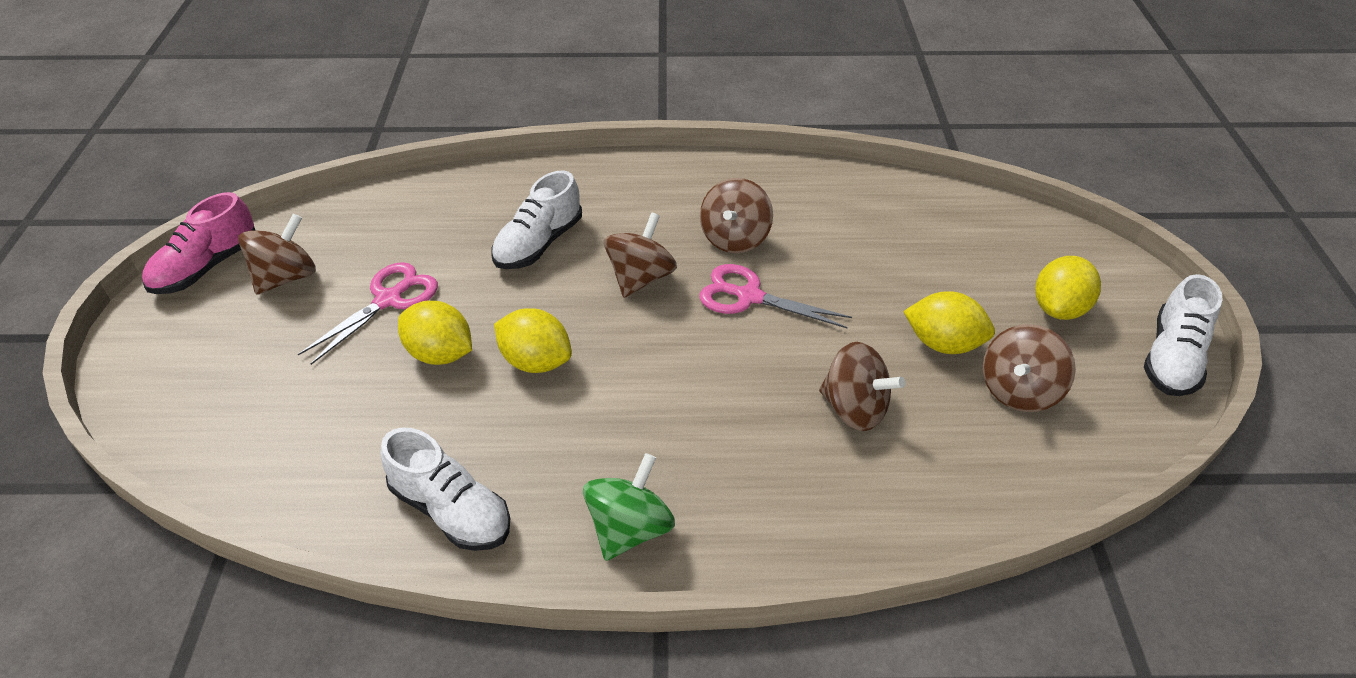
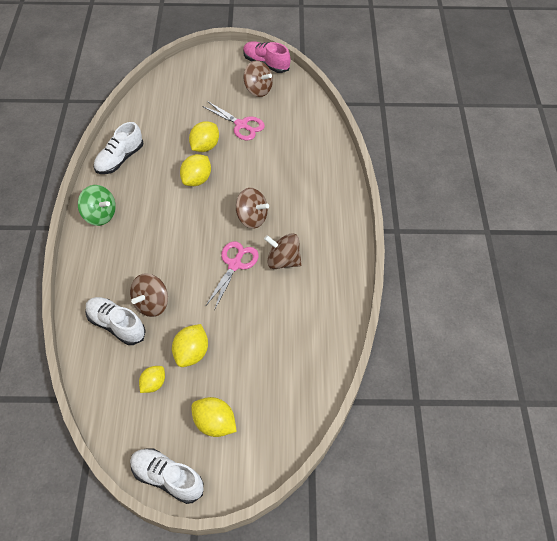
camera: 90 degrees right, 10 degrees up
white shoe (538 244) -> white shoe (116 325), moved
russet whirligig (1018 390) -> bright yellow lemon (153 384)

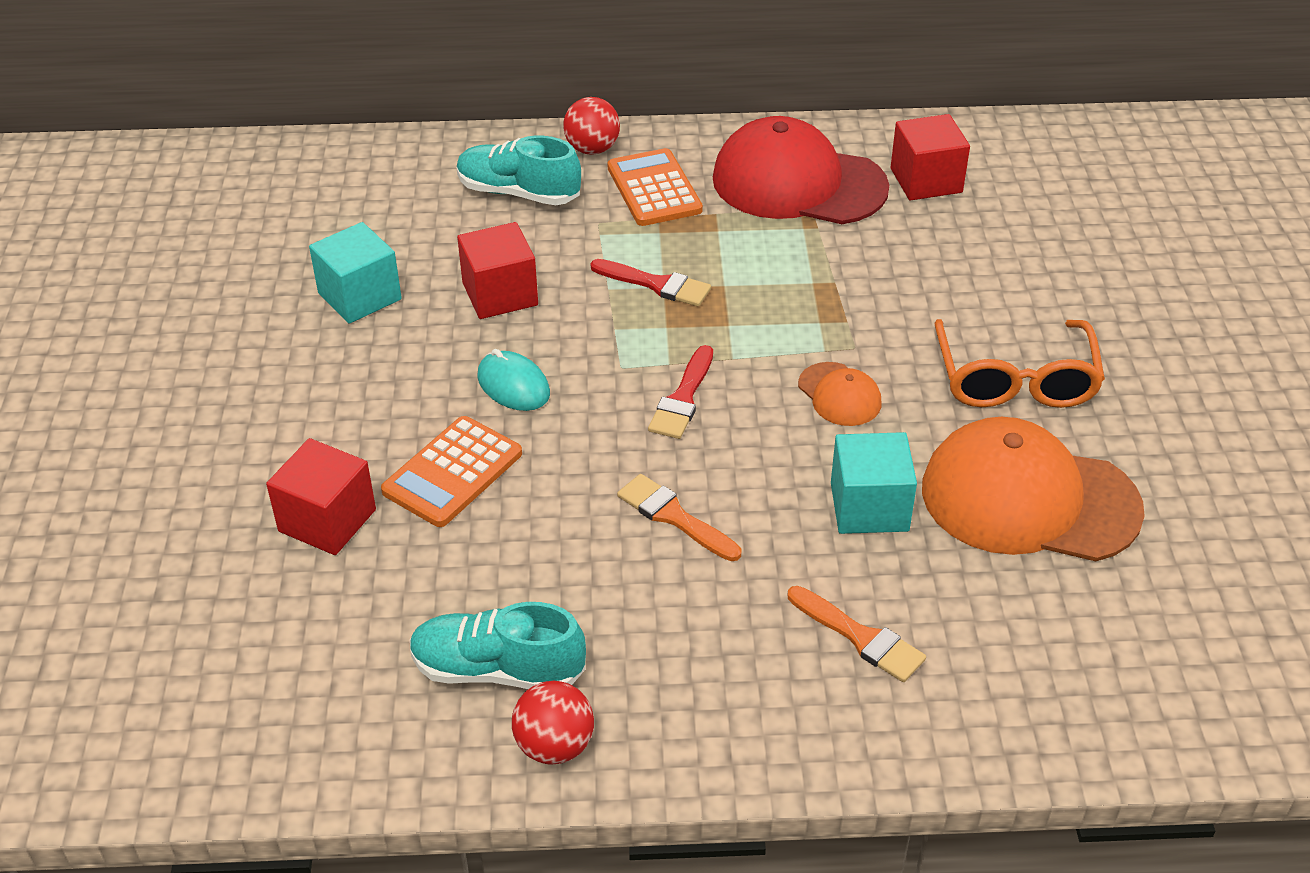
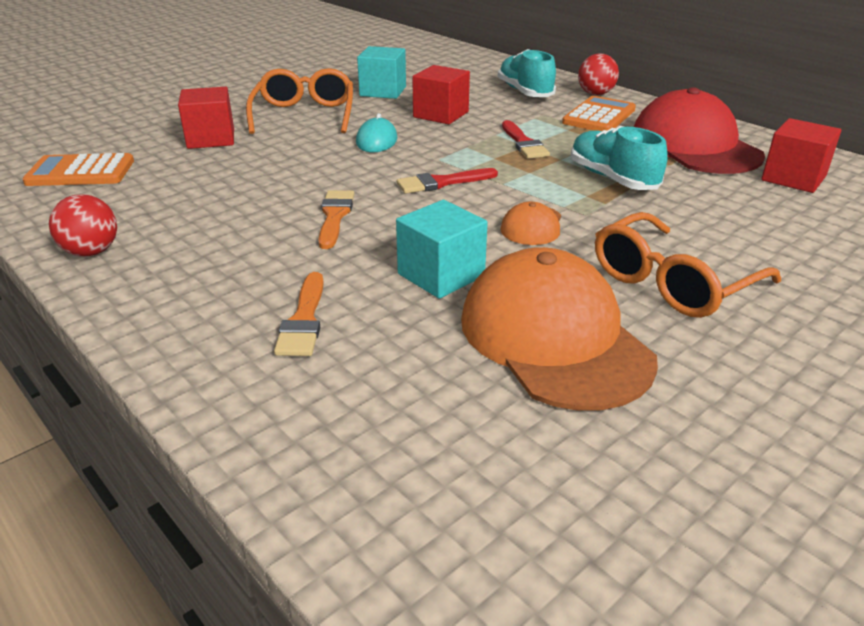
camera: 50 degrees right, 10 degrees down
orange pocket calculator (452 472) -> orange pocket calculator (81 172), moved
none -> orange spectacles (304 115)
turquoise shoe (498 670) -> turquoise shoe (612 178), moved

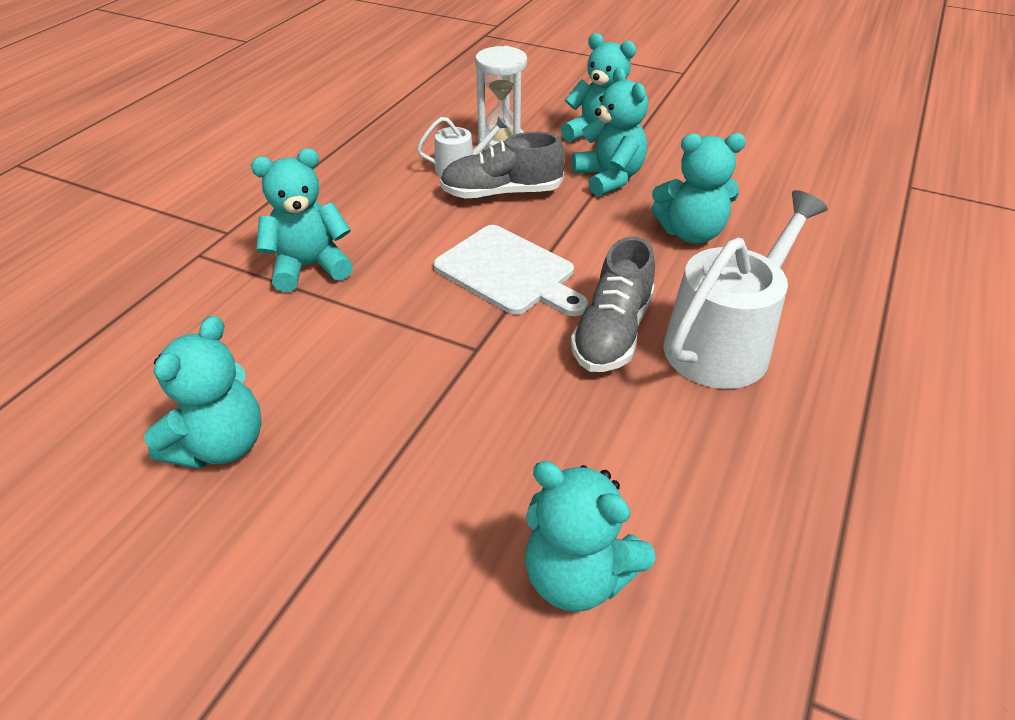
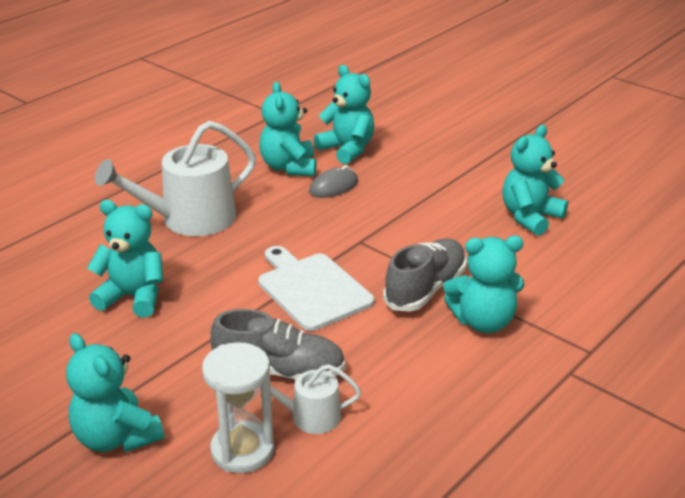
camera: 165 degrees left, 10 degrees down
turquoise teddy bear (609 178) -> turquoise teddy bear (289 167), moved
none -> gray computer mouse (333 187)
gray shoe (612 332) -> gray shoe (425 289), moved

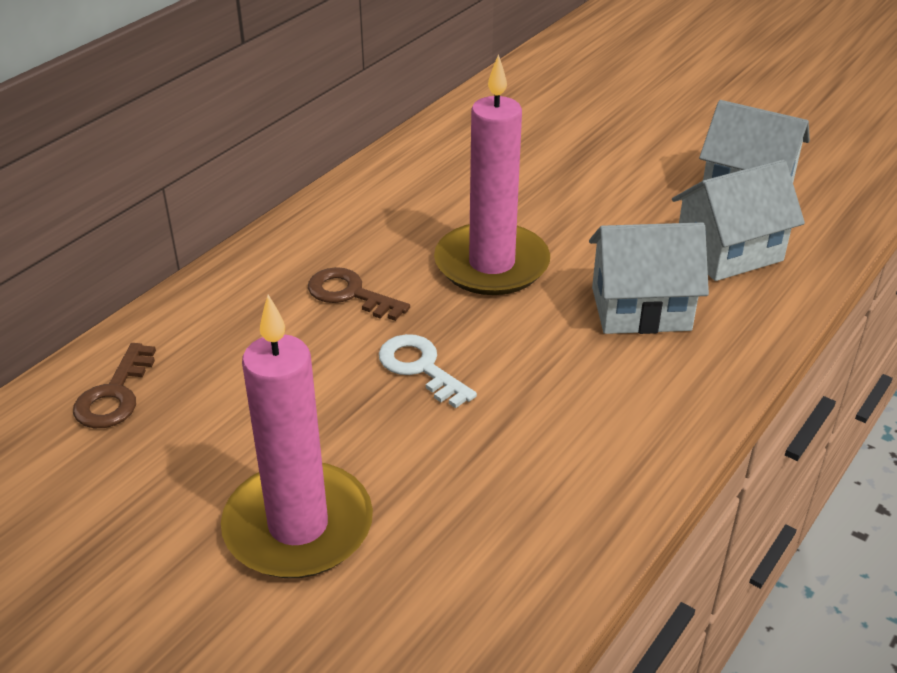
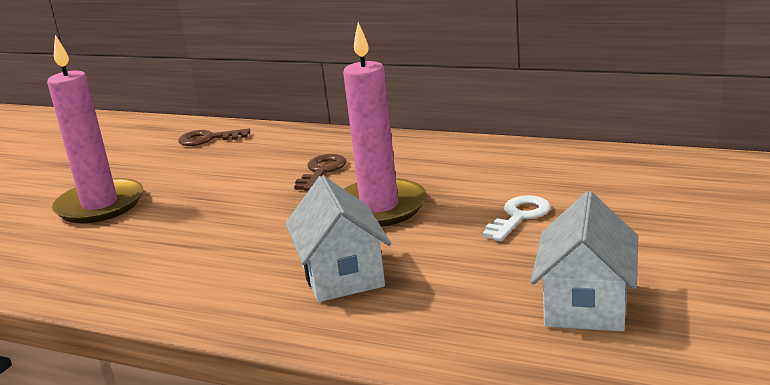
camera: 80 degrees right, 15 degrees down
white latchkey (420 368) -> white latchkey (519 216), moved
white cottage (729 252) -> none

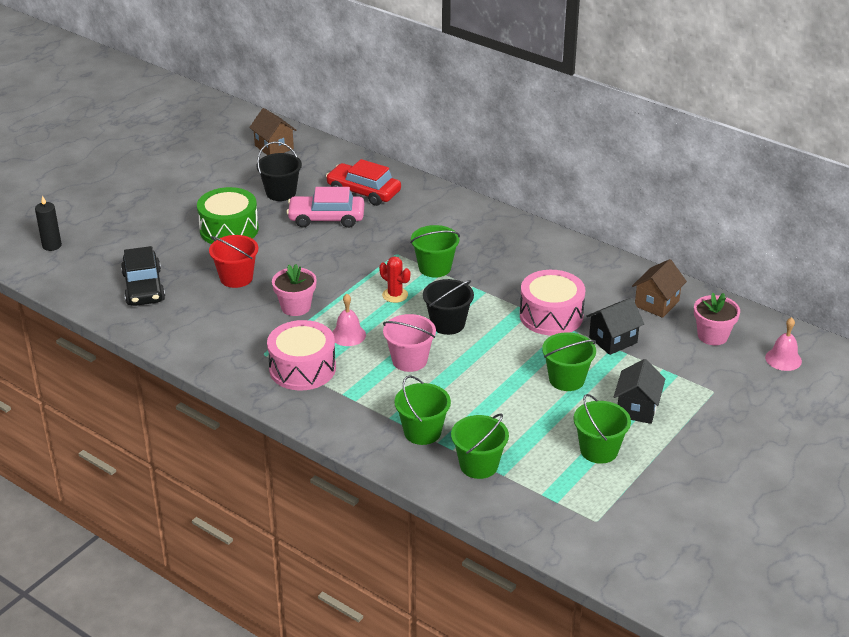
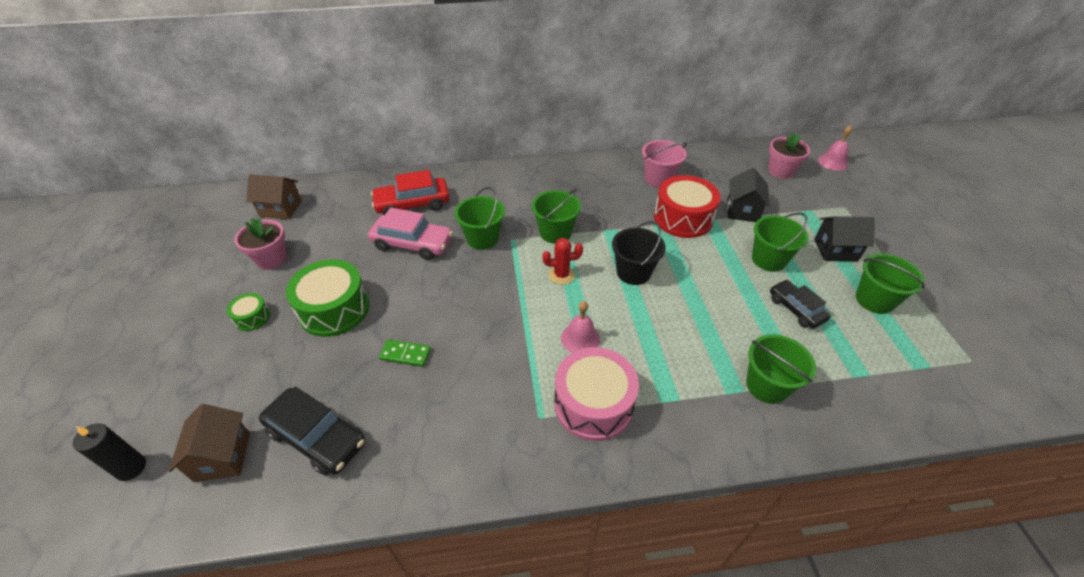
camera: 45 degrees left, 10 degrees up
russet cottage (656 303) -> russet cottage (222 456), moved
none -> green toy drum (252 317)
pink flower pot (296 307) -> pink flower pot (271 259), moved
pink toy car (326 218) -> pink toy car (412 244), 120 degrees counterclockwise
scarlet pail (236 278) -> green domino (405 354)
green pail (478 465) -> green pail (482 238), moved
pink pail (409 360) -> pink pail (658 179), moved
pink toy drum (551 316) -> scarlet toy drum (683 218)
none -> black toy car (796 309)
black cottage (637 408) -> black cottage (835 250), 60 degrees counterclockwise
black pail (281 193) -> none

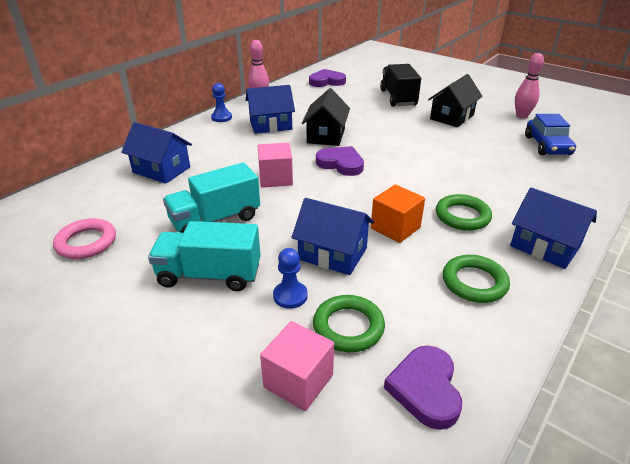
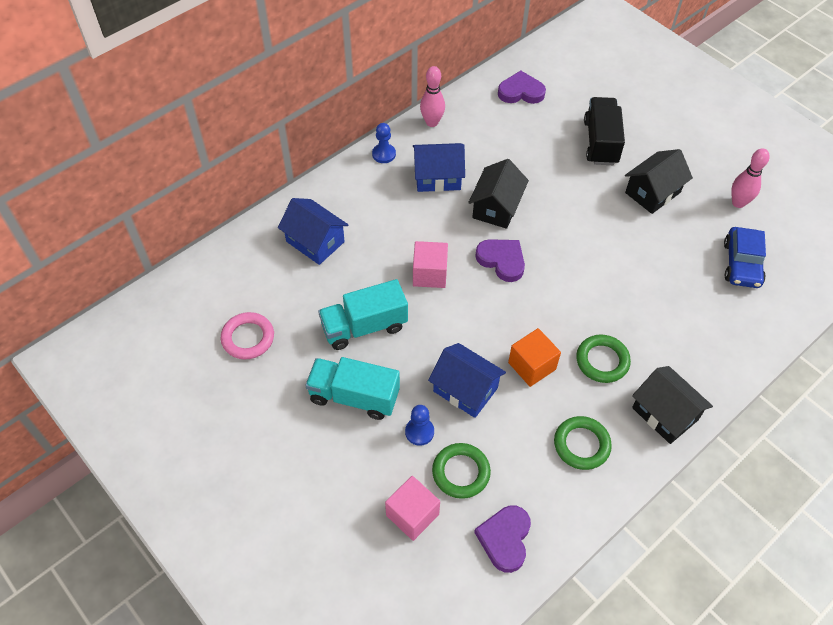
camera: 10 degrees right, 20 degrees up
cobalt cottage (545 246) -> black cottage (665 414)

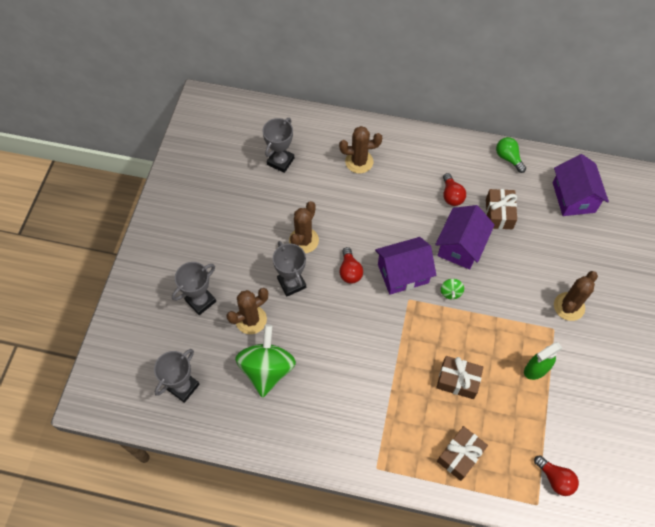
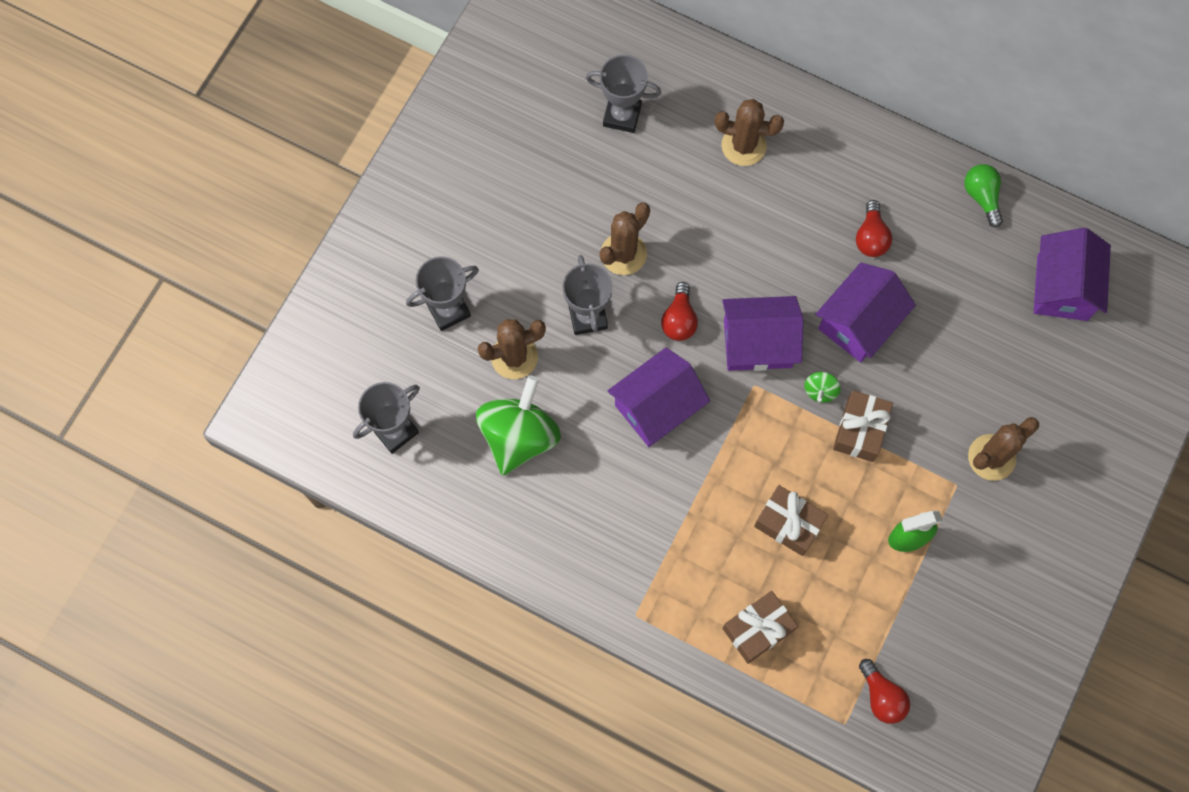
camera: 15 degrees right, 10 degrees up
gray prize cup (280 161) -> gray prize cup (622 115), 60 degrees clockwise
none -> royal purple cottage (657 407)
russet present (499 214) -> russet present (860 430), moved

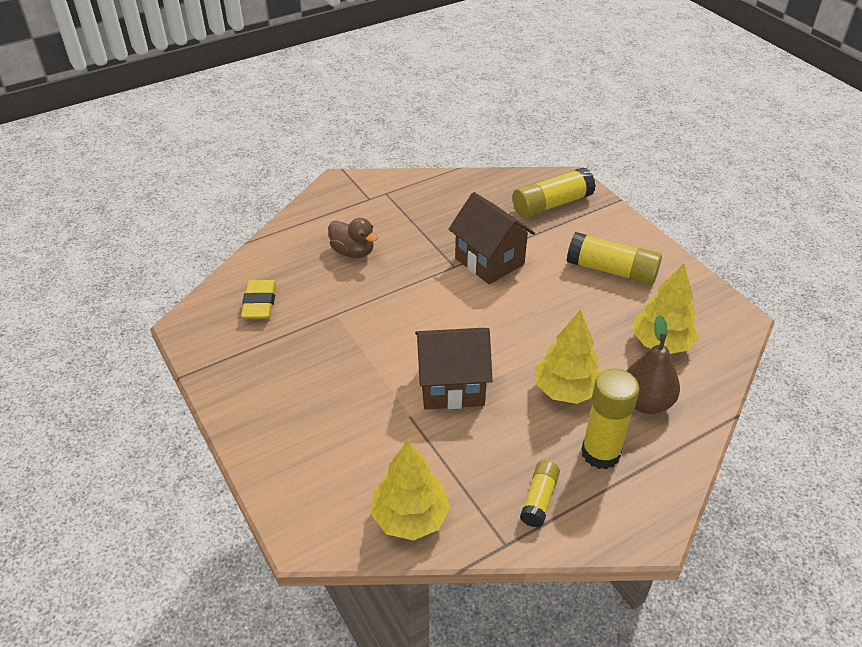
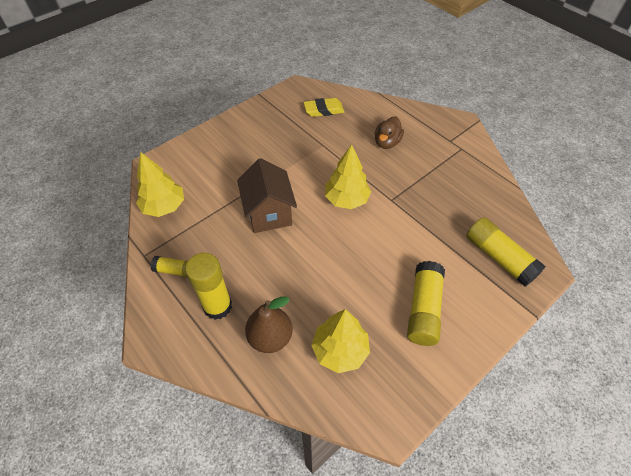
camera: 80 degrees right, 10 degrees up
bright yellow toy tree (566 390) -> bright yellow toy tree (346 199), moved
russet cottage (489 261) -> none

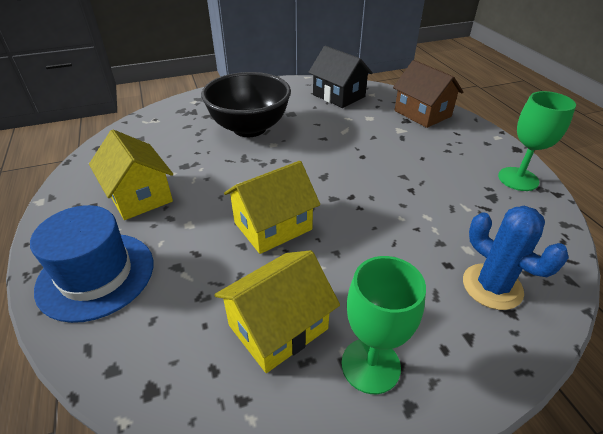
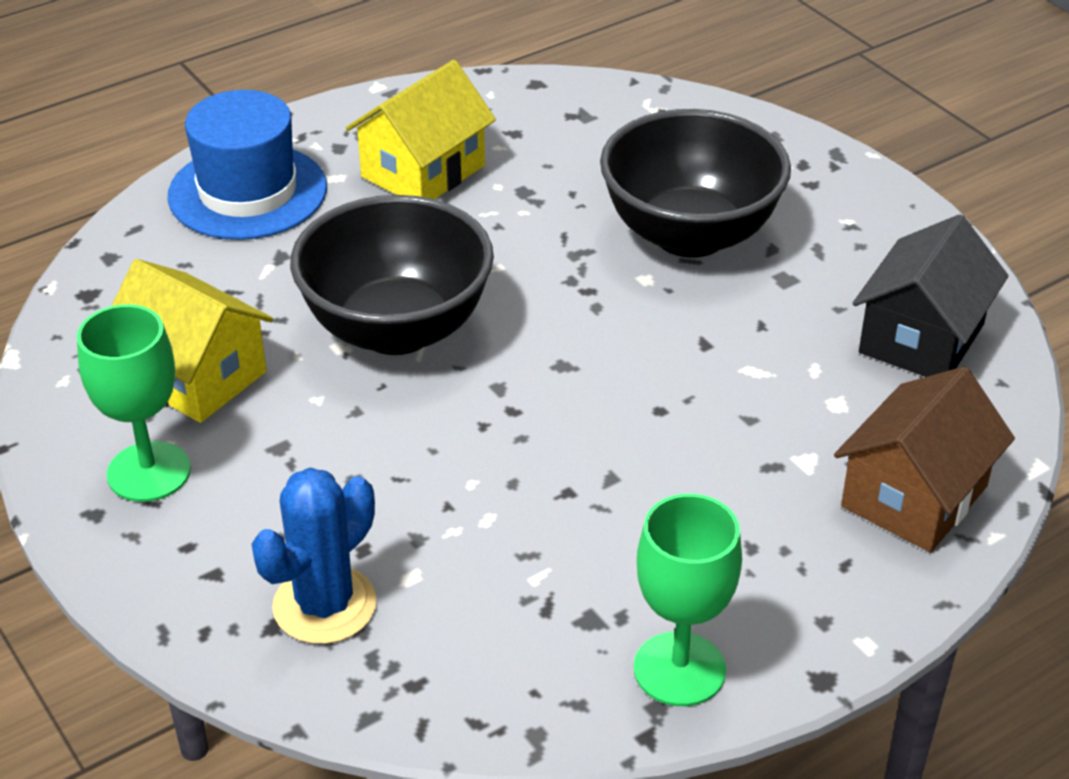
camera: 75 degrees right, 0 degrees up
bright yellow cottage (273 226) -> black bowl (397 329)

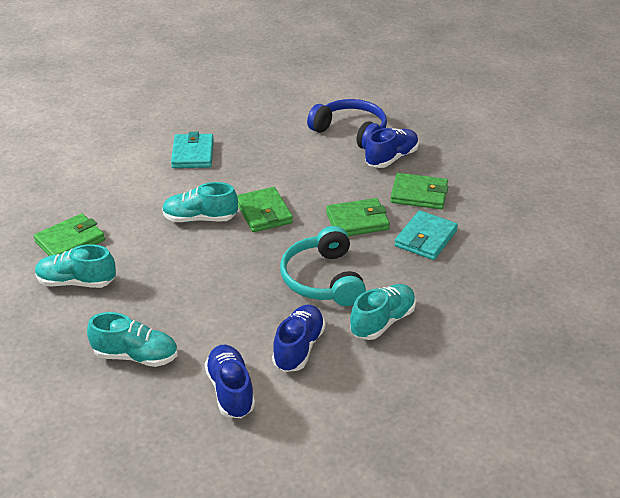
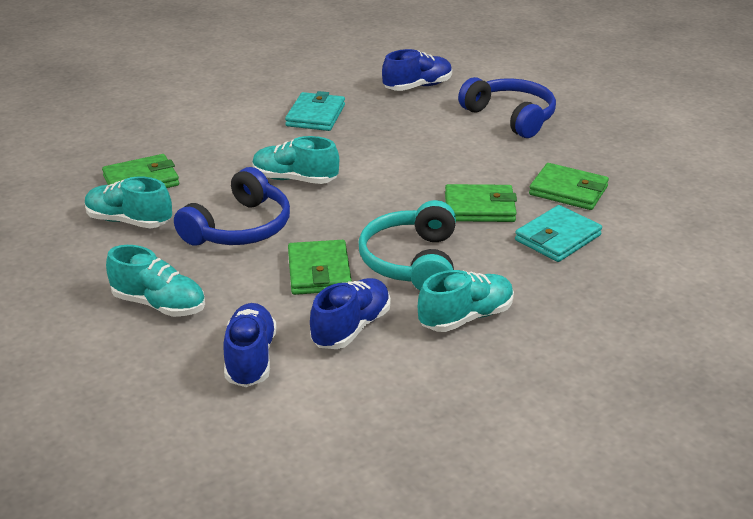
camera: 15 degrees right, 5 degrees down
none -> cobalt headphones (240 228)
green wallet (264 213) -> green wallet (319 272), moved
cobalt shoe (391 158) -> cobalt shoe (417 87), moved

